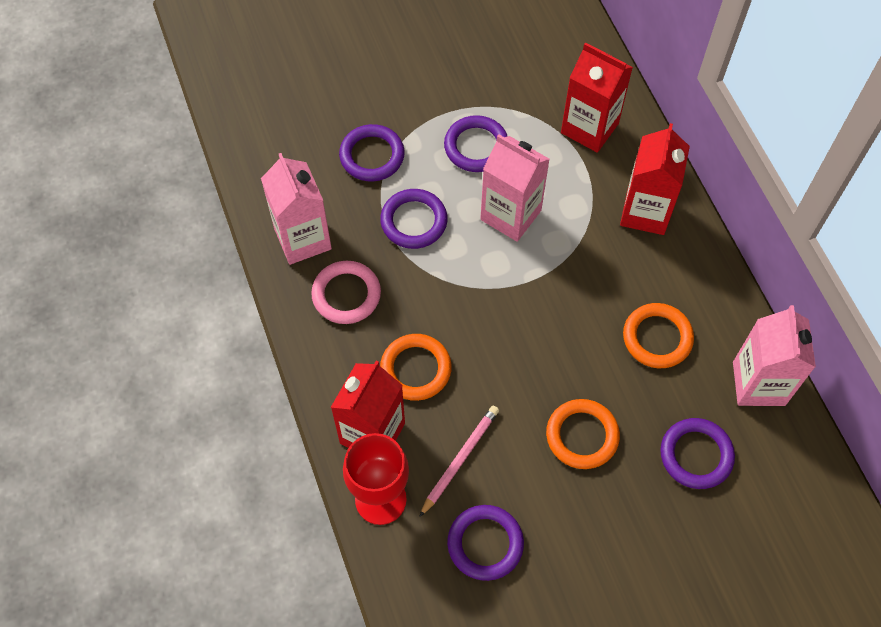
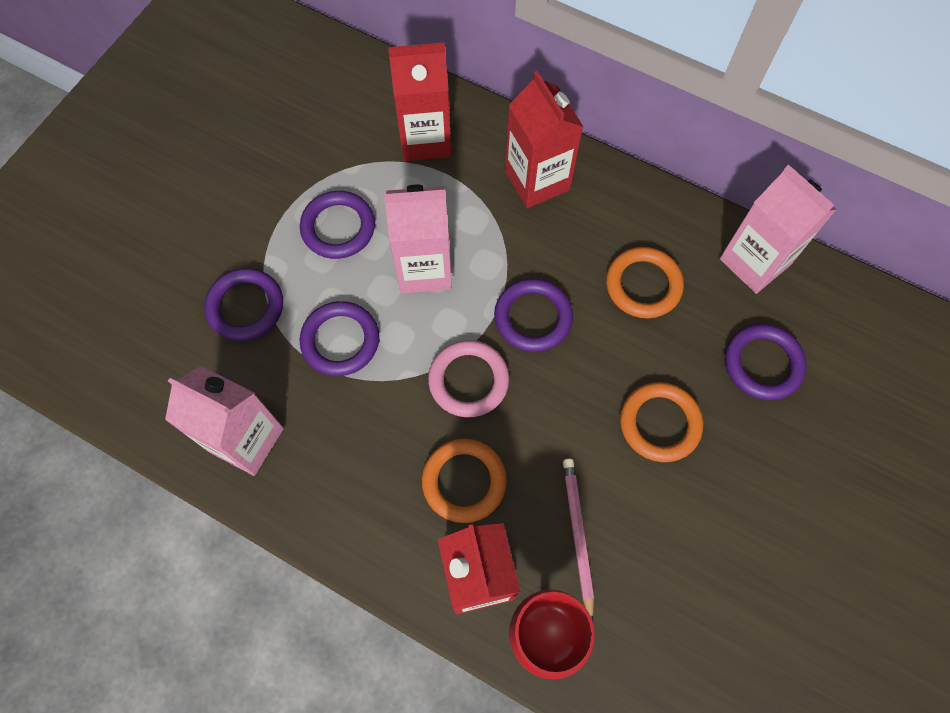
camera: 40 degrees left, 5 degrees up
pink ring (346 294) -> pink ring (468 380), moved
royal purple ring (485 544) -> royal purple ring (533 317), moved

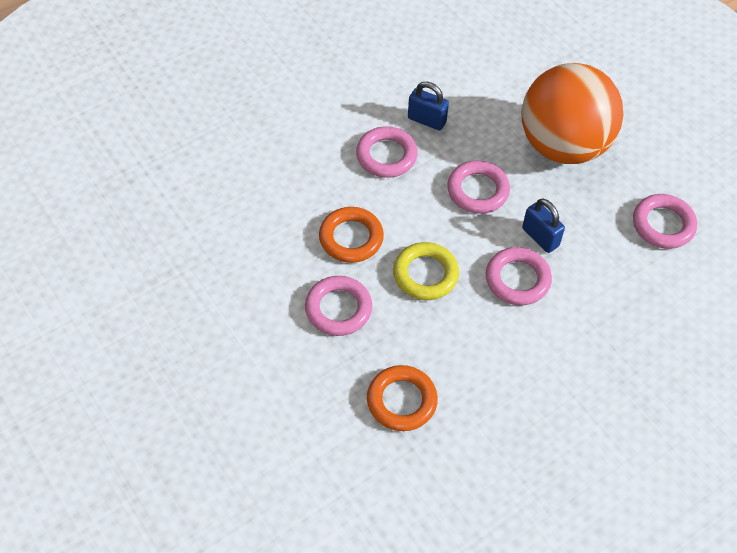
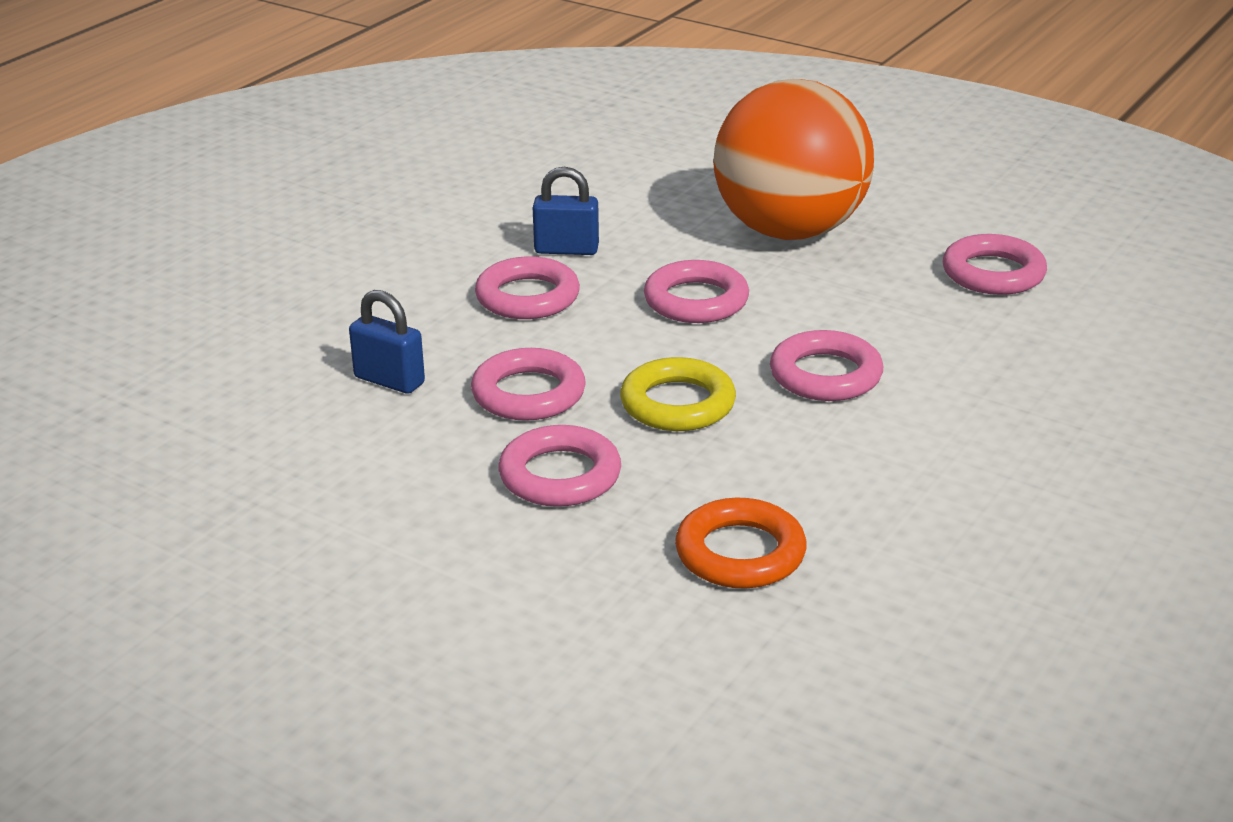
camera: 20 degrees left, 25 degrees down
cobalt lock (540 237) -> cobalt lock (389 380), moved
orange ring (351 238) -> pink ring (528 393)

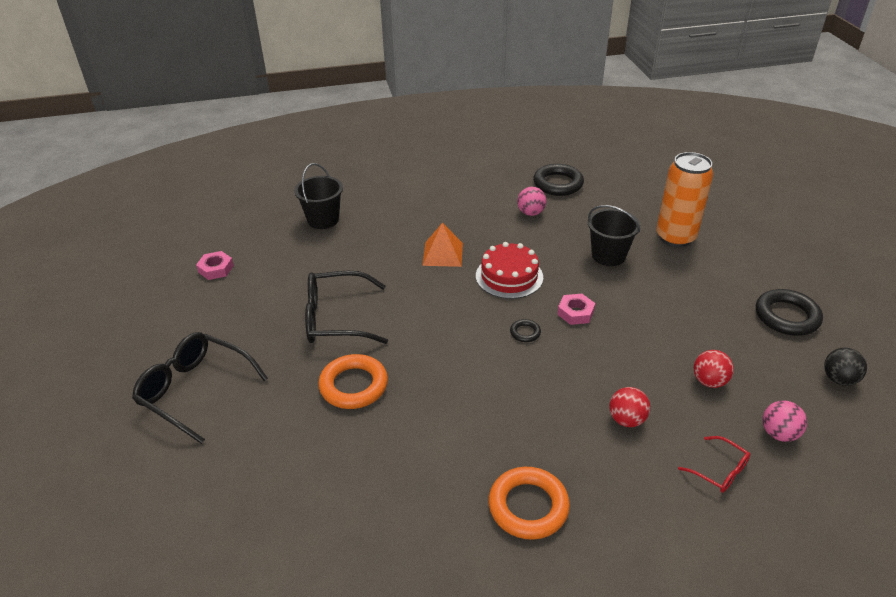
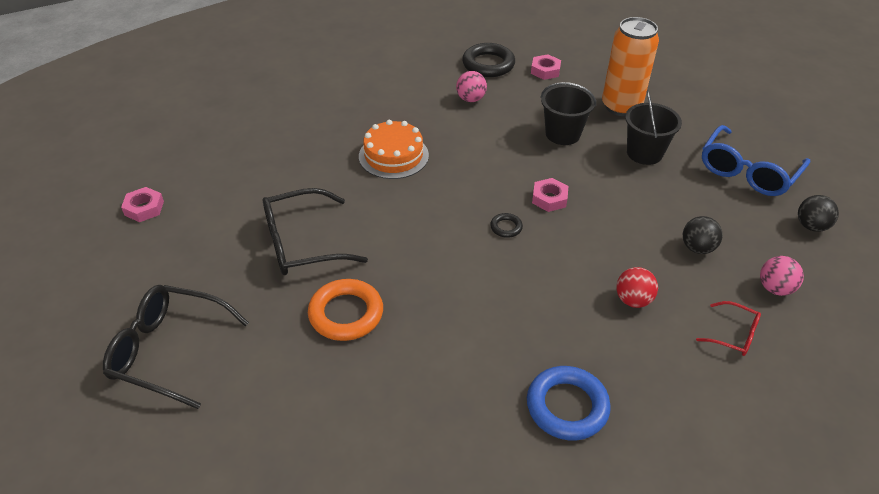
camera: 15 degrees left, 5 degrees up
orange pyramid (442 254) -> orange gateau (393 156)
orange ring (528 506) -> cobalt ring (567 406)
none -> pink nut (545 70)
black pail (323 220) -> black pail (644 153), moved
scarlet play ball (709 381) -> black play ball (697 248)
black ring (786 316) -> cobalt spectacles (747 172)
scarlet gateau (509 276) -> none

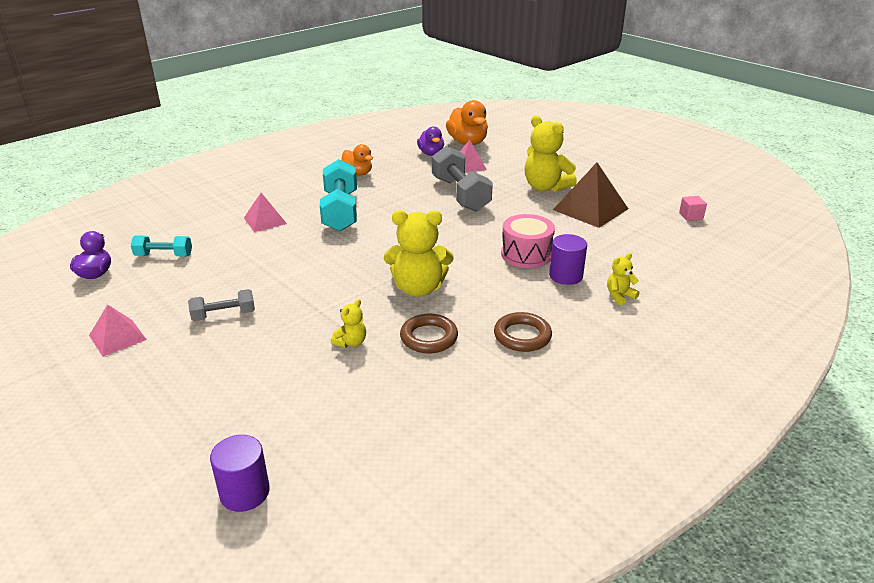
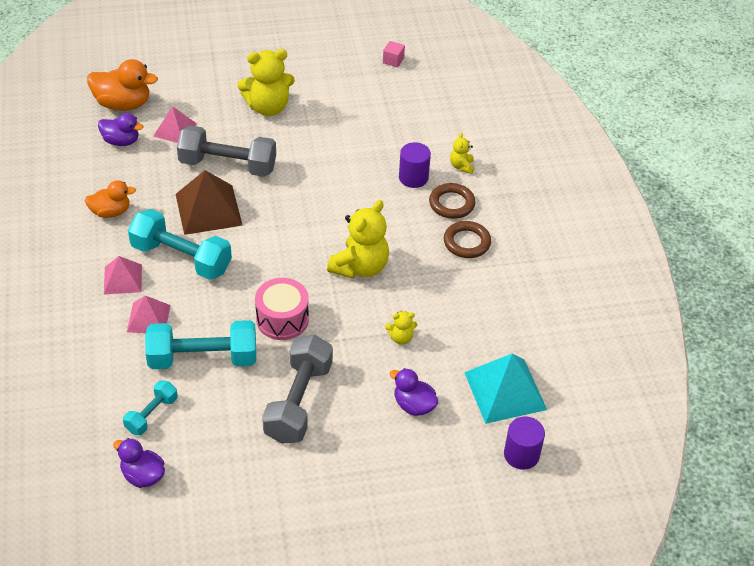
camera: 60 degrees left, 15 degrees up
pink pyramid (117 337) -> pink pyramid (123 279), moved
none -> turquoise free weight (203 358)
russet pyramid (590 209) -> russet pyramid (208 209), moved
pink toy drum (526 254) -> pink toy drum (282 319), moved
gray free weight (224 315) -> gray free weight (298 402), x1.86
bright yellow teddy bear (351 342) -> bright yellow teddy bear (401 338), 105 degrees clockwise
none -> royal purple duck (413 405)
russet ring (429 337) -> russet ring (451 204), moved
none -> turquoise pyramid (505 391)

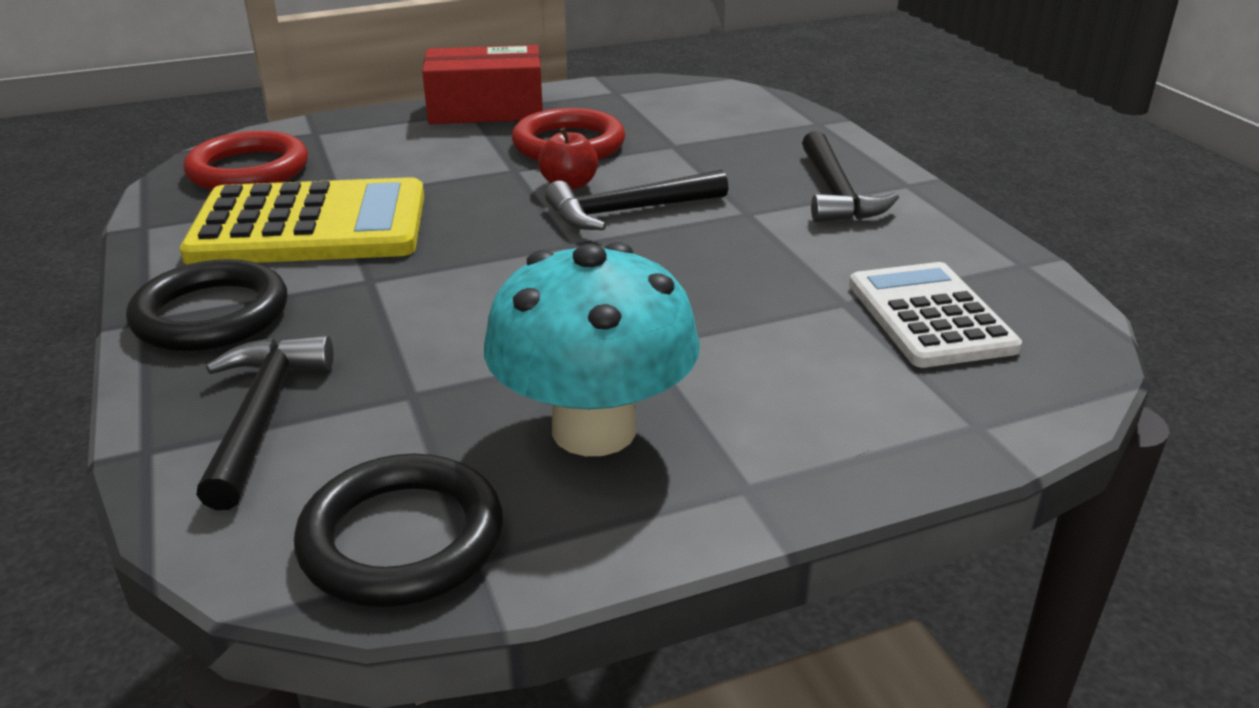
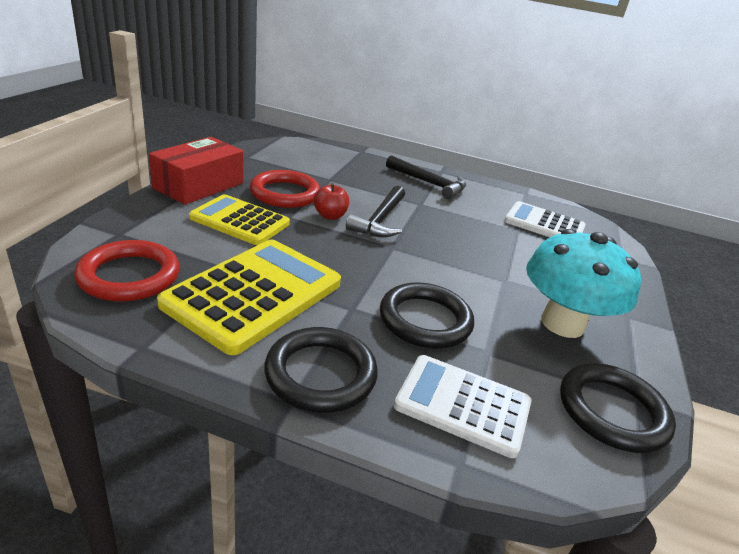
camera: 55 degrees left, 0 degrees up
none -> bright yellow pocket calculator (240 221)
none -> black ring (425 320)
black hammer (262 415) -> white pocket calculator (462 405)

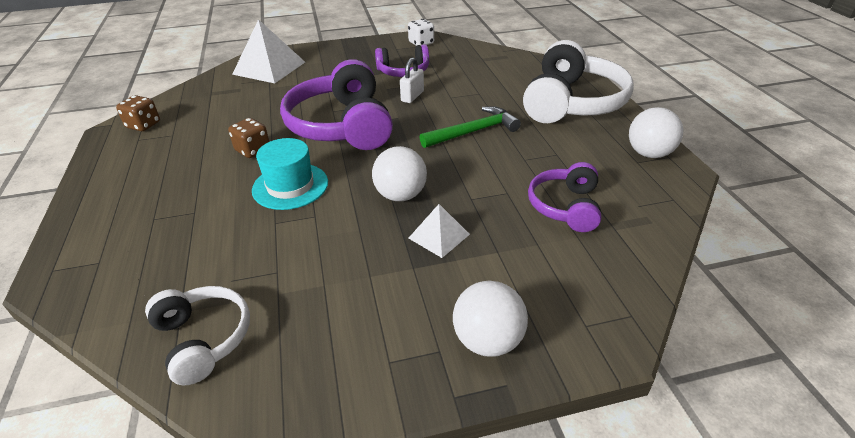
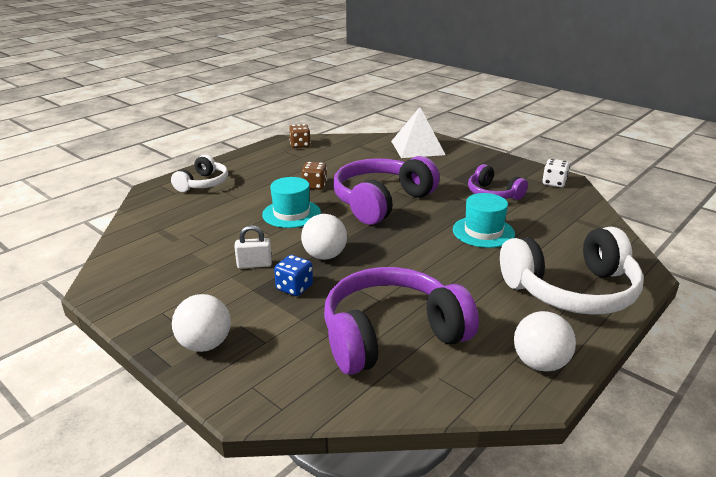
camera: 55 degrees right, 10 degrees down
white headphones (203 339) -> white headphones (203 183), moved
white lock (412 96) -> white lock (254 264), moved
white pyramid (439 236) -> cobalt game die (294 288)
royal purple headphones (565 207) -> royal purple headphones (391 335), x1.79
none -> turquoise hat (483 232)
green hammer (474 131) -> none

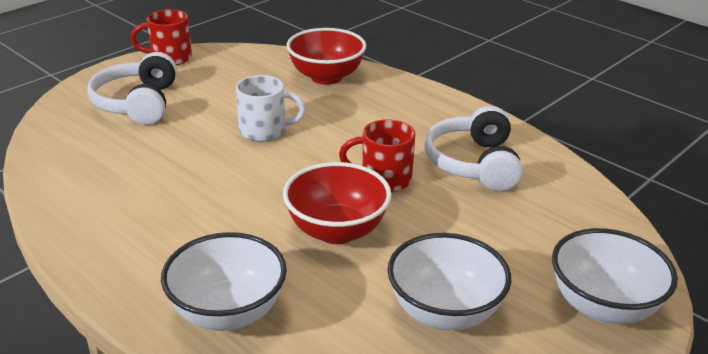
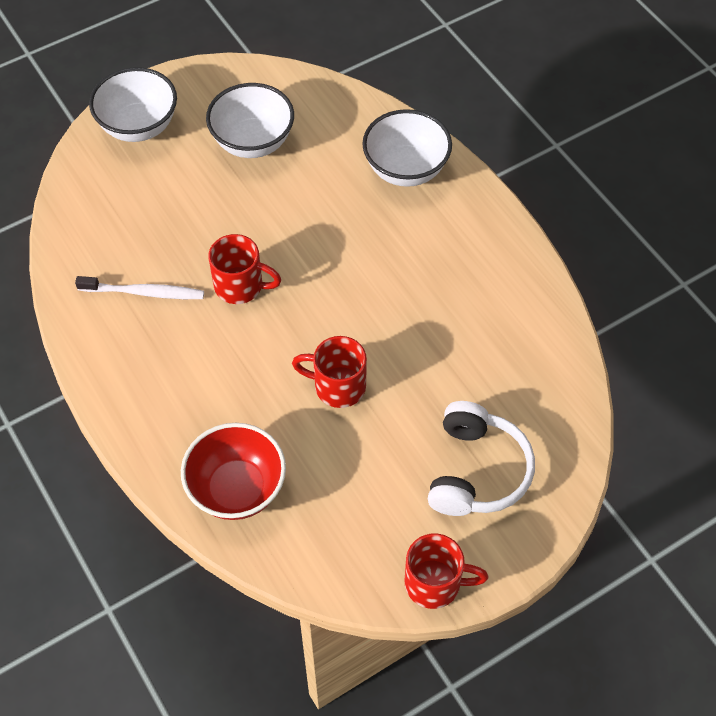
camera: 165 degrees left, 25 degrees up
white headphones (473 163) -> white dental brush (144 292)
white tea mug (264 131) -> scarlet tea mug (337 386)
scarlet bowl (336 231) -> none

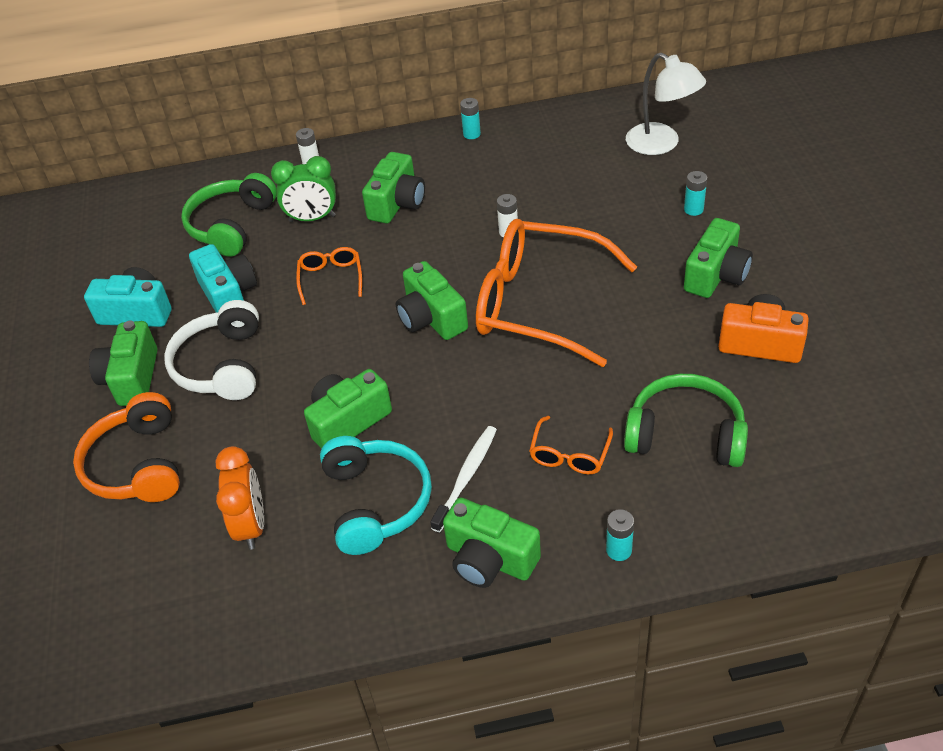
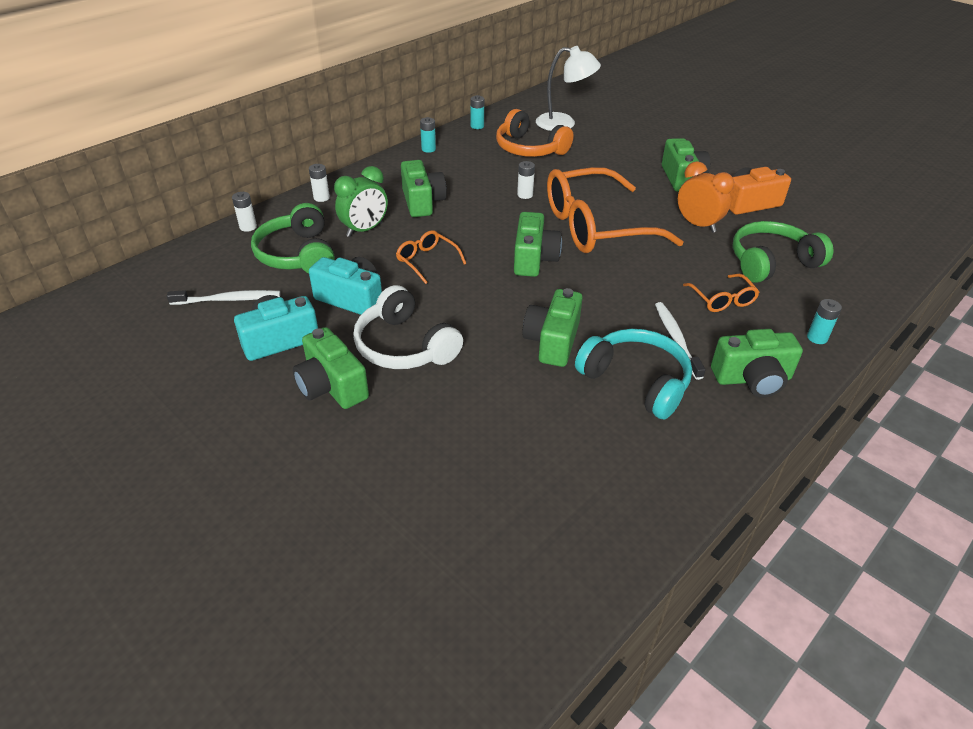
camera: 40 degrees left, 5 degrees down
none -> white dental brush (229 299)
none -> white AA battery (248 227)
turquoise AA battery (693 209) -> turquoise AA battery (477 126), moved
orange headphones (137 465) -> orange headphones (529 149), moved
green photo camera (431 318) -> green photo camera (534 259), 105 degrees counterclockwise
orange alarm clock (251 525) -> orange alarm clock (697 225), moved

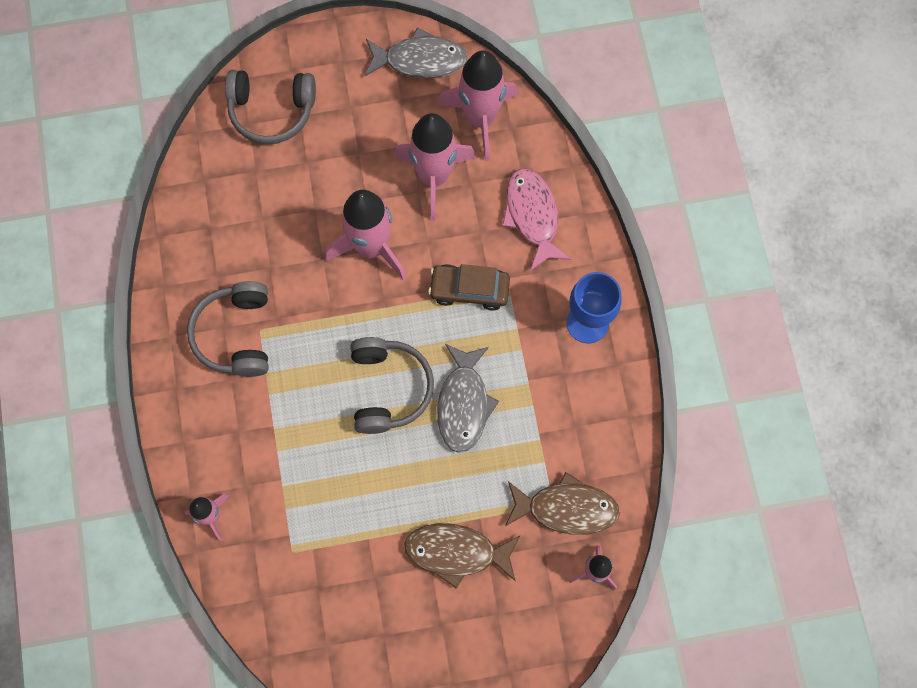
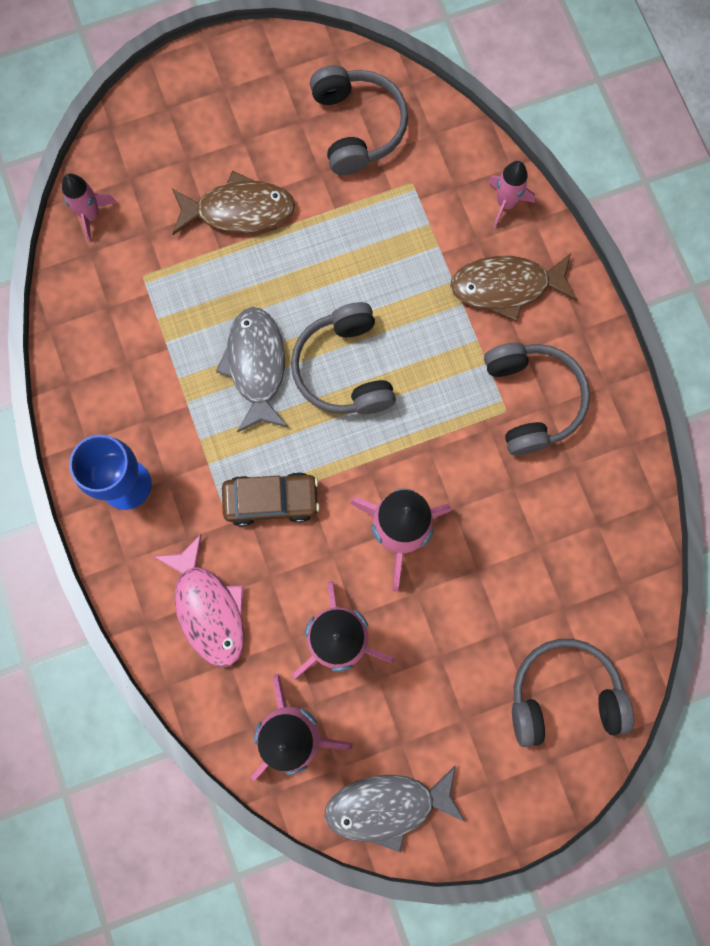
camera: 170 degrees right, 5 degrees up
none -> gray headphones (357 127)
russet fish figure (566 508) -> russet fish figure (506 287), moved

